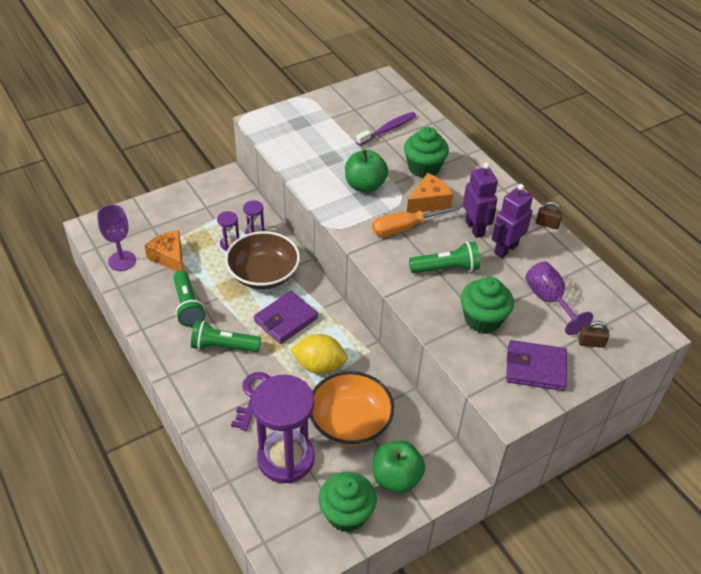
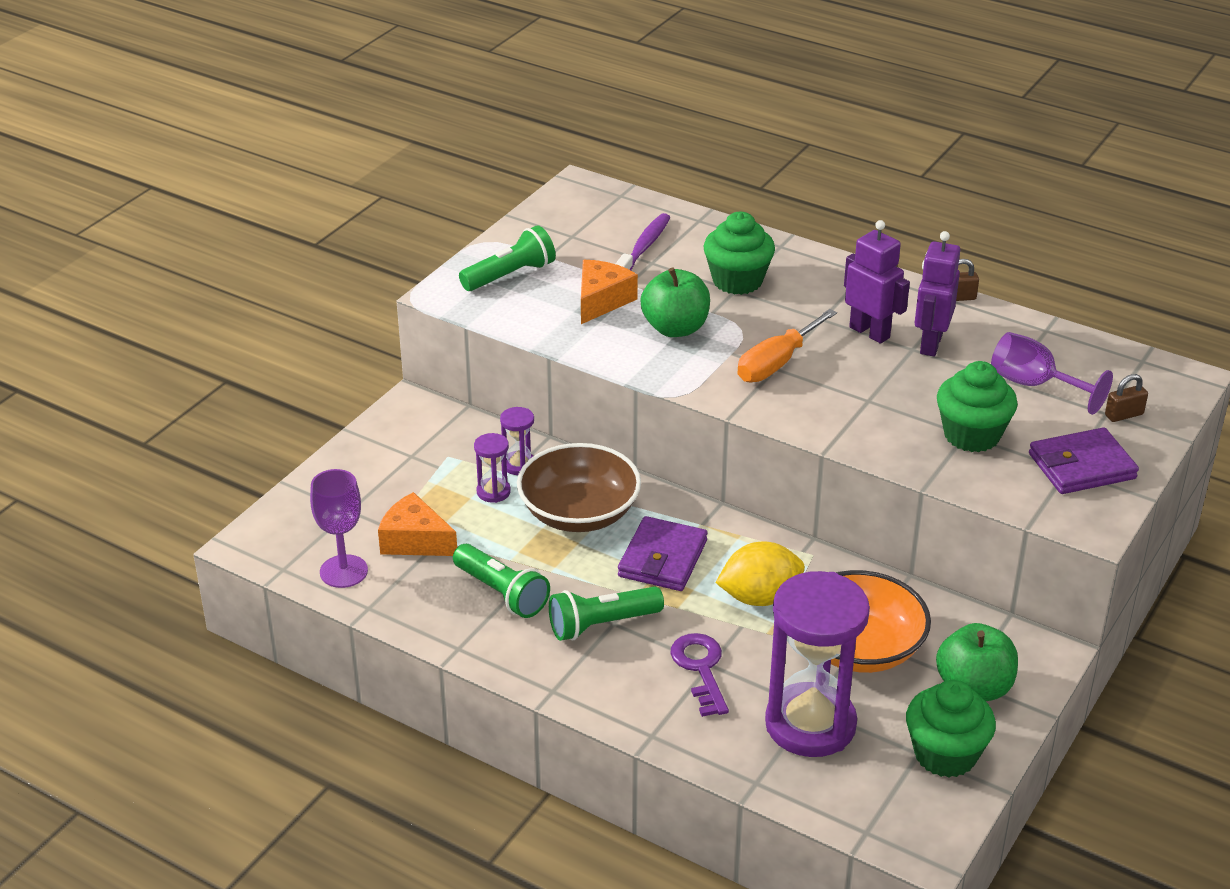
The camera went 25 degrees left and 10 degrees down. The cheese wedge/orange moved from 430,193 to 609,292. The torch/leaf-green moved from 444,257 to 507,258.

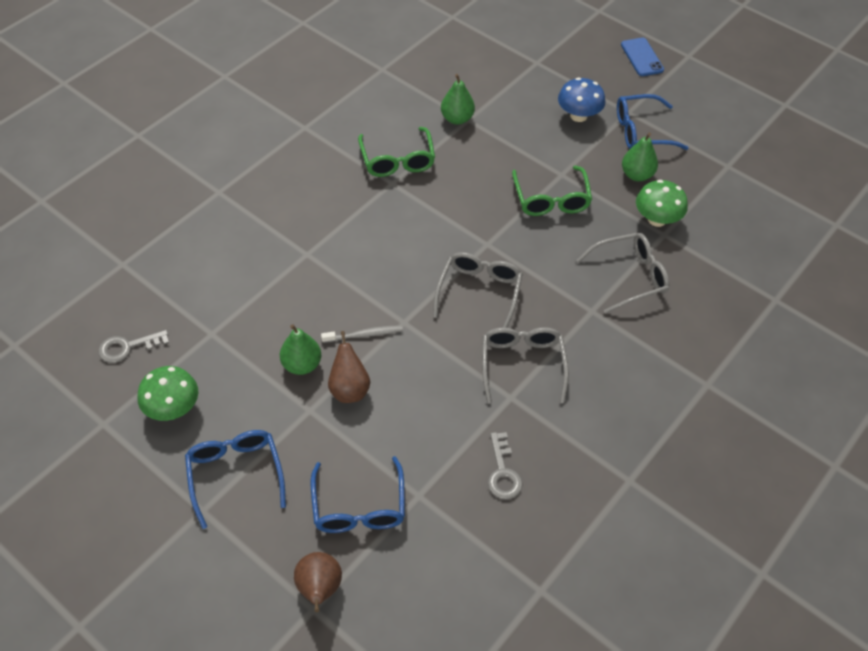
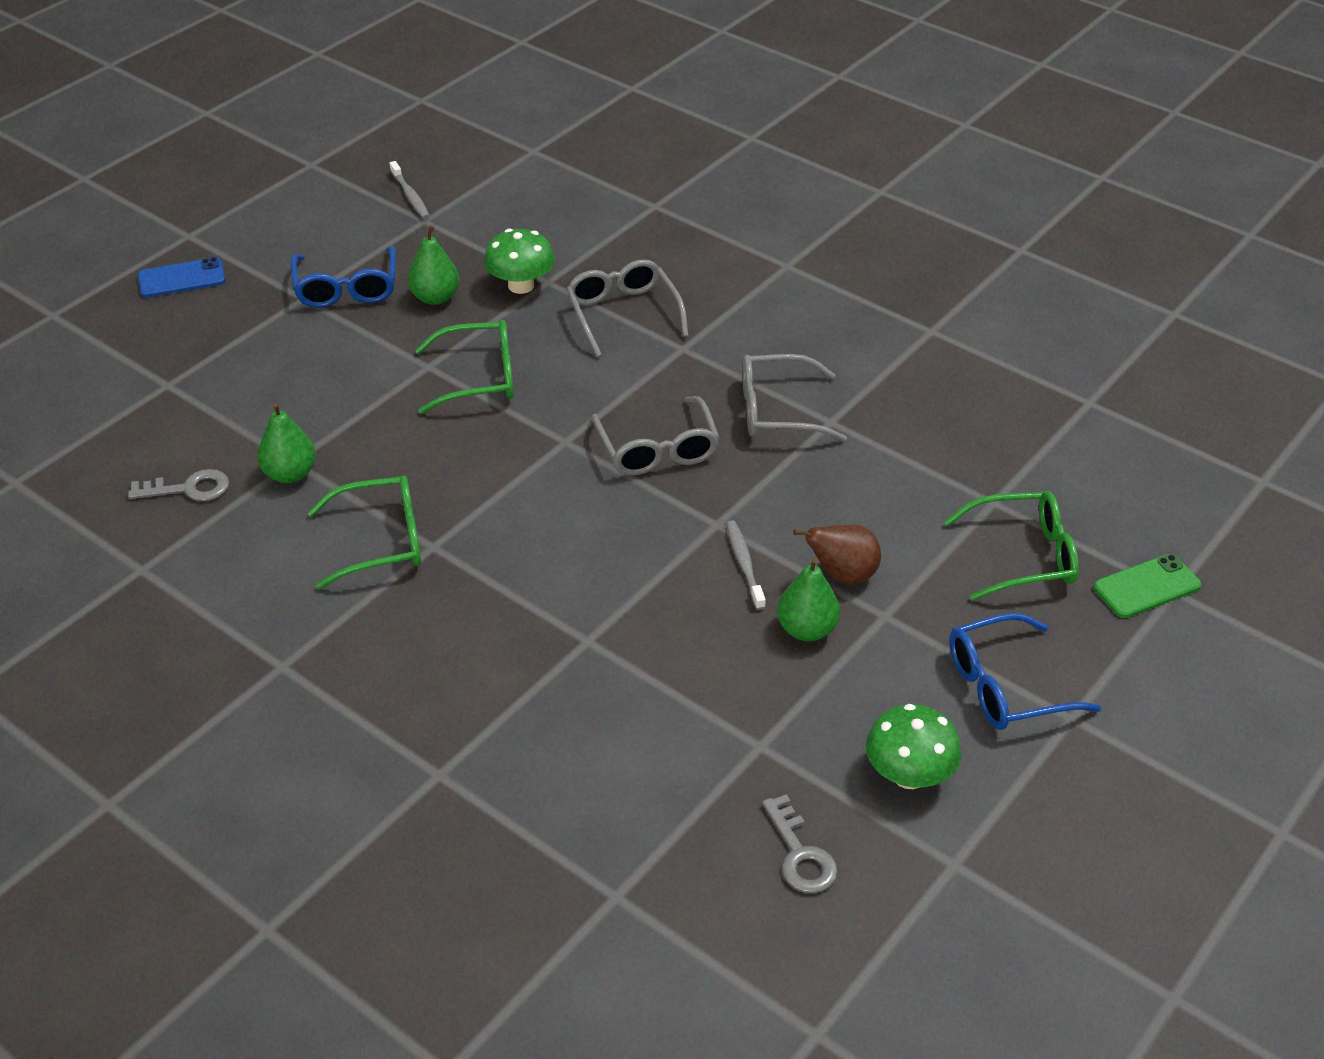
The camera went 90 degrees left and 10 degrees down. The mushroom/royal blue at 581,100 disappeared. The tooth brush/gray at 410,190 appeared. The door key/gray moved from 505,465 to 178,485. The toy pear/russet at 318,582 was replaced by the mobile phone/leaf-green at 1147,586. The eyeglasses/royal blue at 357,494 became the eyeglasses/leaf-green at 1011,546. The eyeglasses/gray at 478,290 turned 120 degrees counterclockwise.

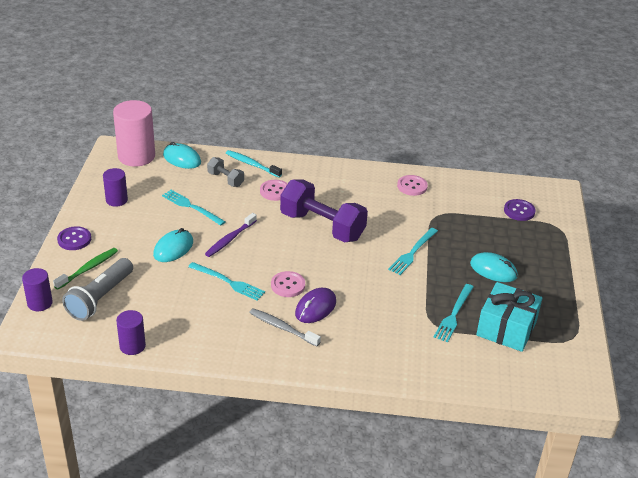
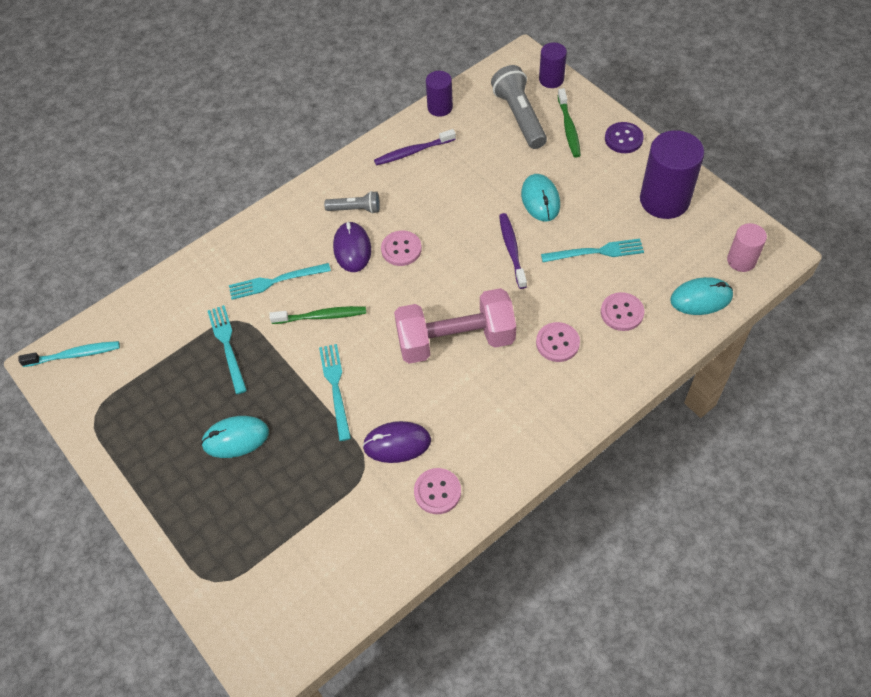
The camera went 140 degrees right and 20 degrees up. The wrapped gift/turquoise at 509,317 disappeared. The sewing button/royal purple at 520,210 disappeared. The tooth brush/leaf-green at 317,315 appeared. The PC mouse/royal purple at 396,442 appeared. The tooth brush/royal purple at 415,147 appeared. The fork/turquoise moved from 226,281 to 280,281. The tooth brush/turquoise moved from 254,164 to 69,354. The dumbbell/gray at 225,172 was replaced by the sewing button/rose-pink at 622,311. The tooth brush/gray at 285,327 was replaced by the torch/gray at 352,202. The dumbbell/royal purple at 324,210 became the dumbbell/rose-pink at 455,326. The solid cylinder/royal purple at 115,187 changed to 1.82 times the size. The solid cylinder/rose-pink at 134,133 changed to 0.55 times the size.

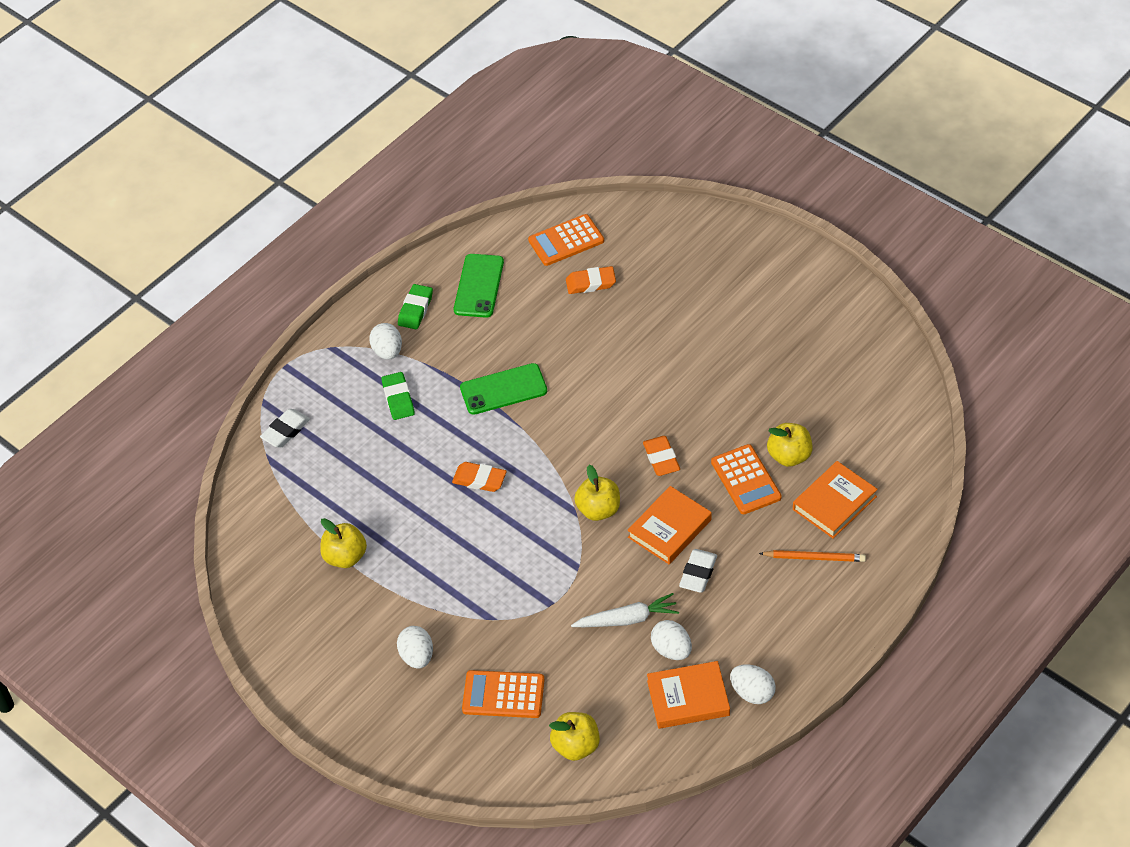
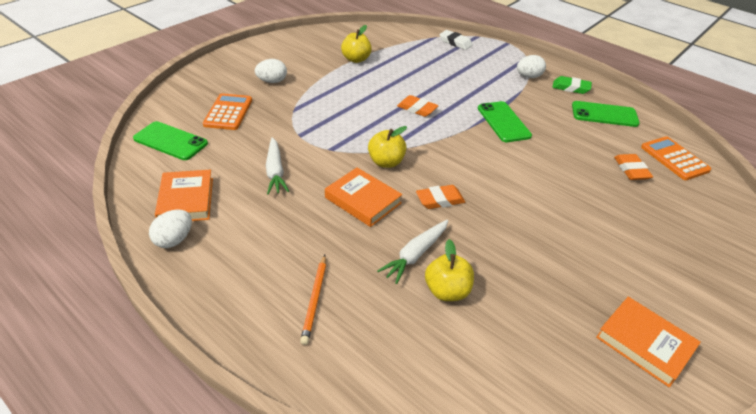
The camera went 85 degrees right and 10 degrees down. The eraser/leaf-green at 398,396 disappeared. The toy egg/snow-white at 671,640 disappeared. The eraser/snow-white at 698,571 disappeared. The hardcover/orange moved from 835,500 to 648,342. The apple/yellow at 574,736 was replaced by the mobile phone/leaf-green at 170,140. The adding machine/orange at 746,479 was replaced by the carrot/snow-white at 412,252. The eraser/orange at 479,477 turned 75 degrees counterclockwise.

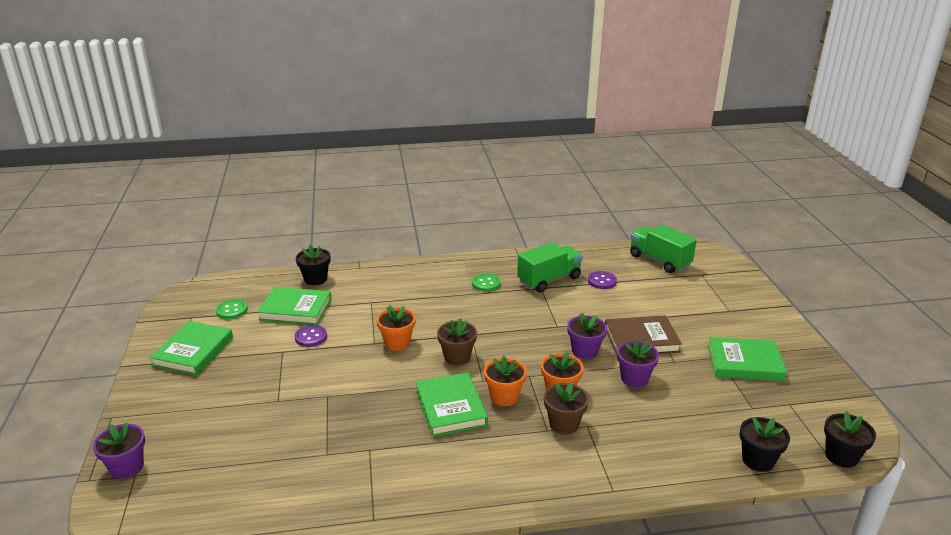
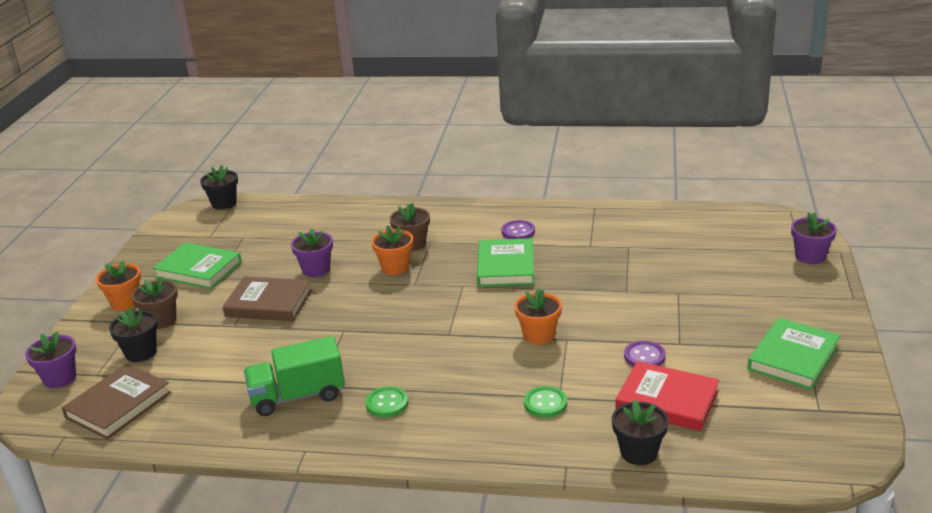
The camera went 160 degrees left and 0 degrees up. The sewing button/leaf-green moved from 232,309 to 545,402. The potted plant/russet moved from 457,341 to 154,303. The potted plant/orange moved from 505,381 to 118,285. The potted plant/royal purple moved from 587,336 to 51,359. The sewing button/royal purple moved from 602,280 to 518,229. The potted plant/jet-black moved from 765,444 to 133,334. The toy truck/leaf-green at 663,249 was replaced by the hardcover/russet at 116,401. The hardcover/leaf-green at 294,306 became the hardcover/crimson at 667,396.

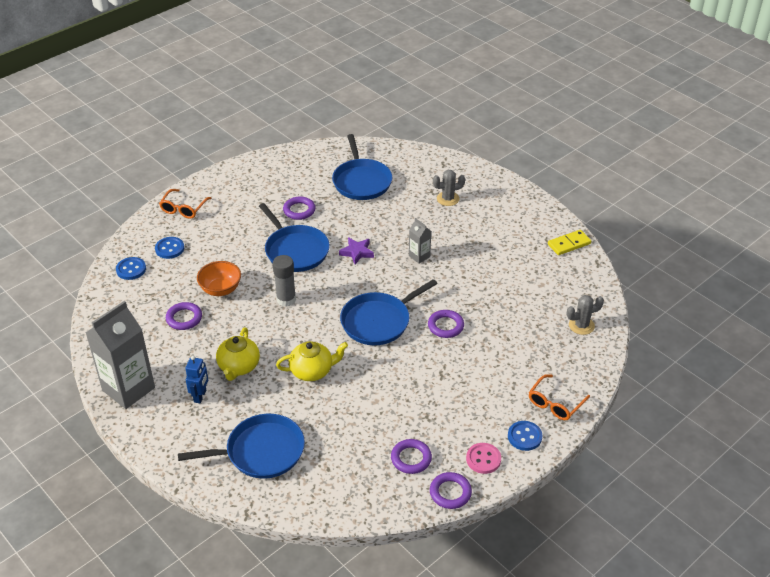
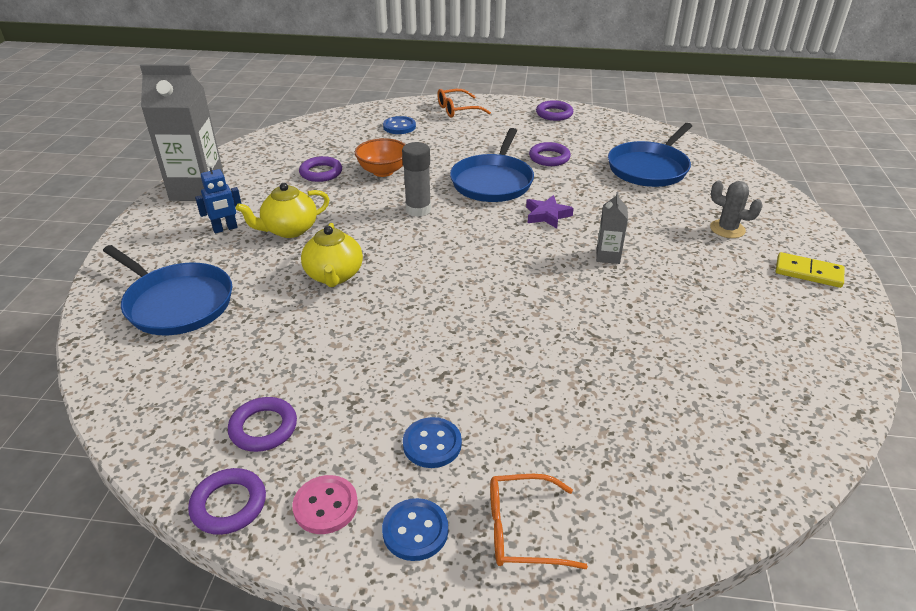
The camera went 50 degrees right and 5 degrees down. The skillet/royal blue at 388,312 disappeared. The prickly plant/gray at 585,315 disappeared. The sewing button/royal blue moved from 131,268 to 432,442. The torus/royal purple moved from 446,324 to 554,110. The domino tile/yellow moved from 569,242 to 810,270. The china teapot/yellow at 312,361 turned 45 degrees clockwise.

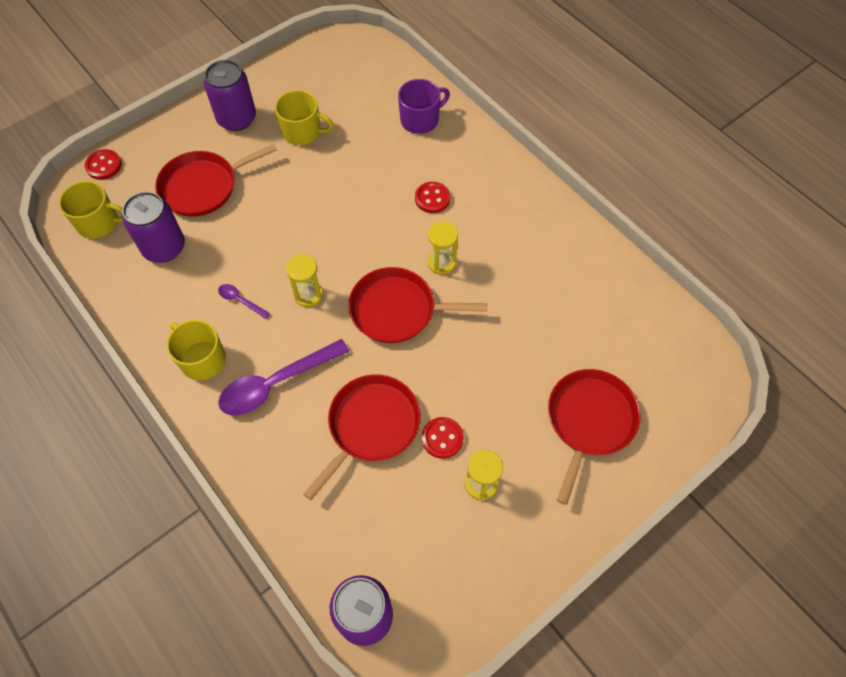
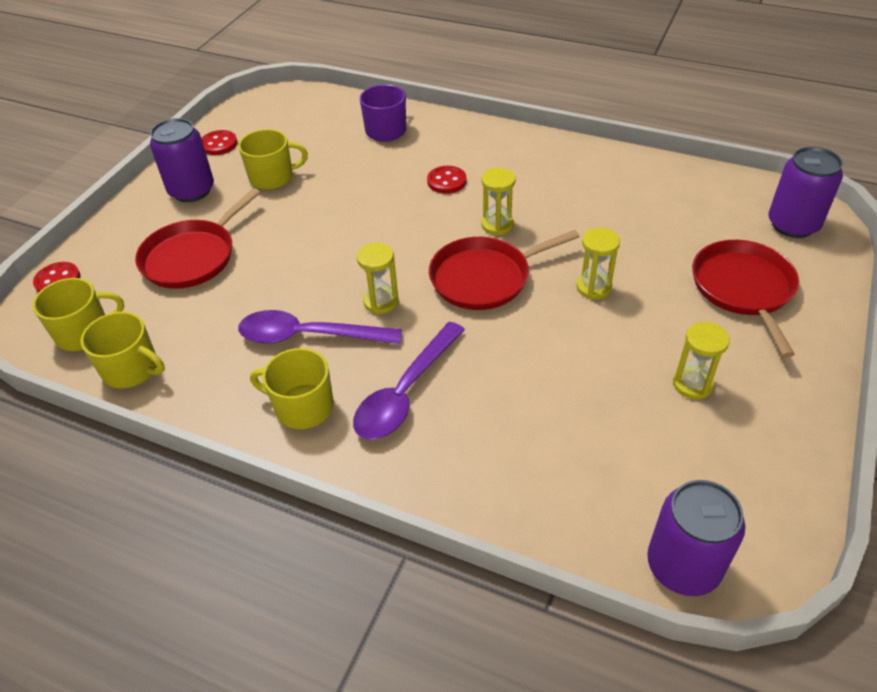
The camera went 25 degrees left and 15 degrees down. The skillet/crimson at 362,437 disappeared. The tea mug/yellow at 123,350 appeared. The sandglass/yellow at 598,263 appeared. The tin/royal purple moved from 153,227 to 805,192. The sewing button/crimson moved from 443,438 to 219,142. The spoon/royal purple at 244,301 changed to 2.17 times the size.

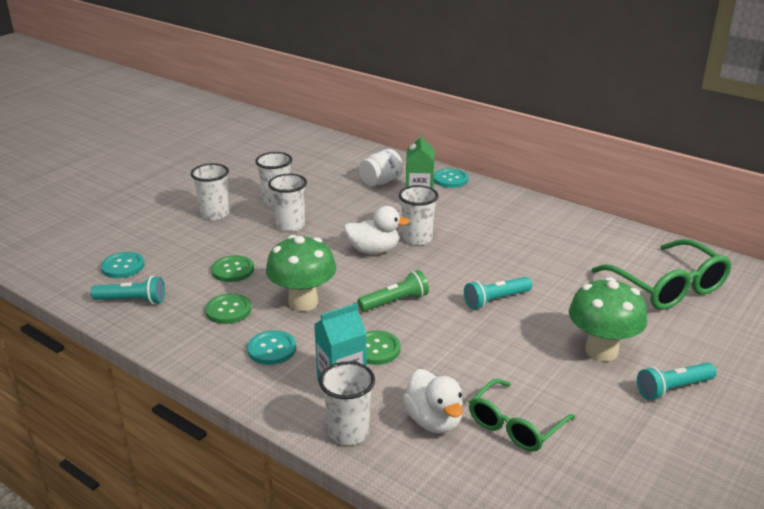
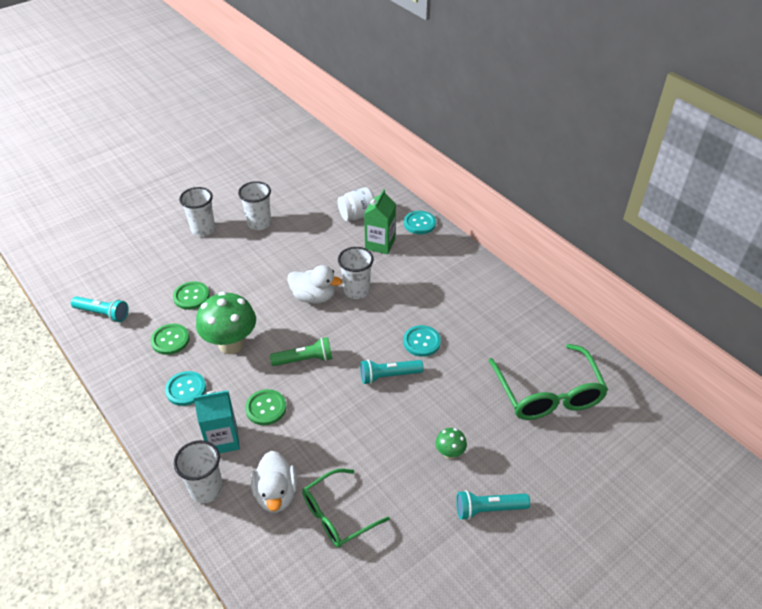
The camera went 15 degrees right and 15 degrees up. The beaker/snow-white at 287,203 disappeared. The sewing button/turquoise moved from 123,265 to 422,341. The mushroom/leaf-green at 608,319 changed to 0.47 times the size.

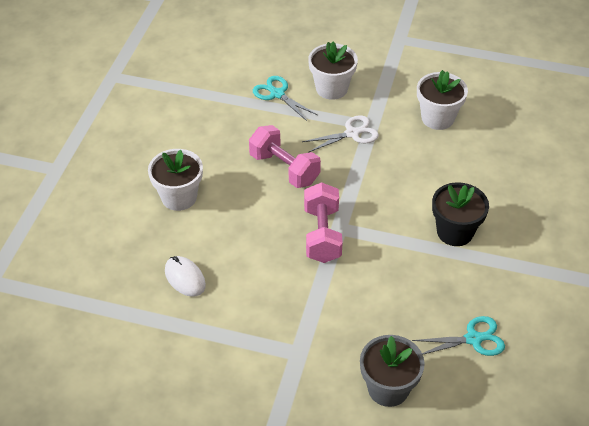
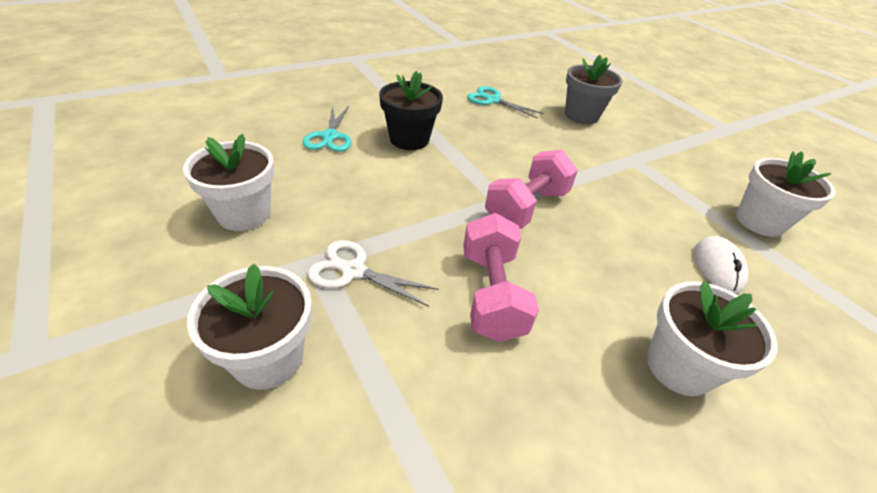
The camera went 140 degrees left and 5 degrees down. The potted plant/snow-white at 786,194 appeared. The shears/turquoise moved from 285,98 to 327,129.

